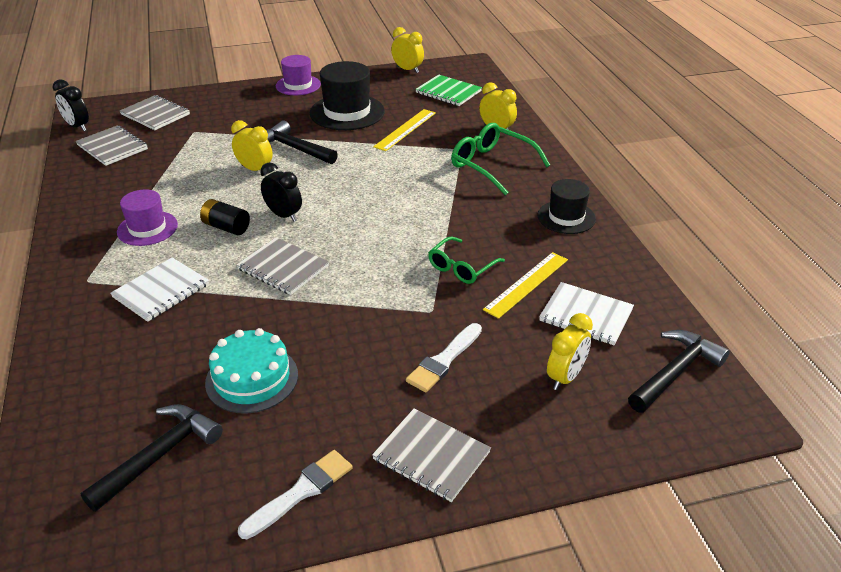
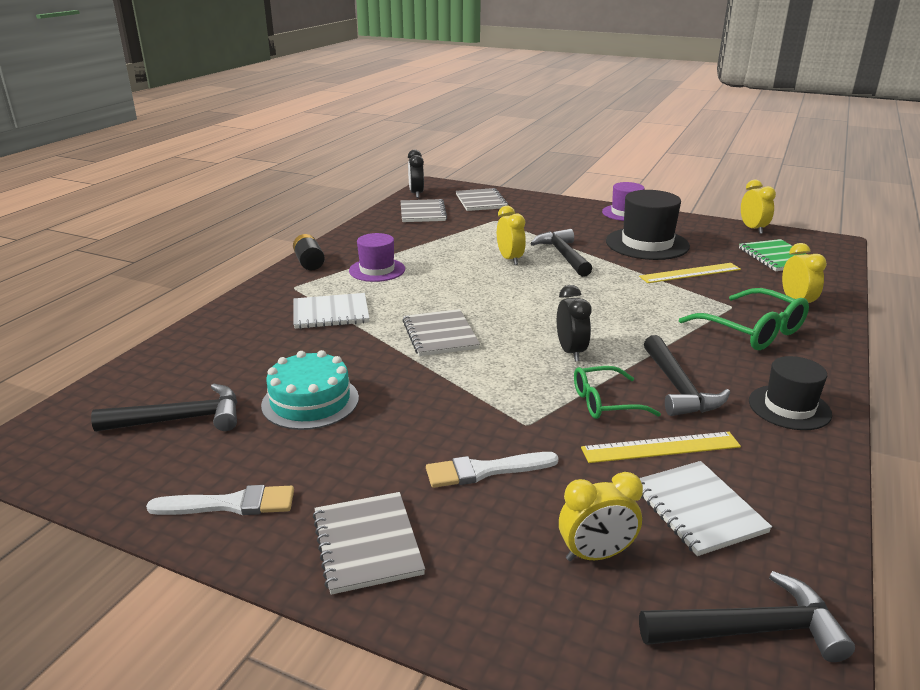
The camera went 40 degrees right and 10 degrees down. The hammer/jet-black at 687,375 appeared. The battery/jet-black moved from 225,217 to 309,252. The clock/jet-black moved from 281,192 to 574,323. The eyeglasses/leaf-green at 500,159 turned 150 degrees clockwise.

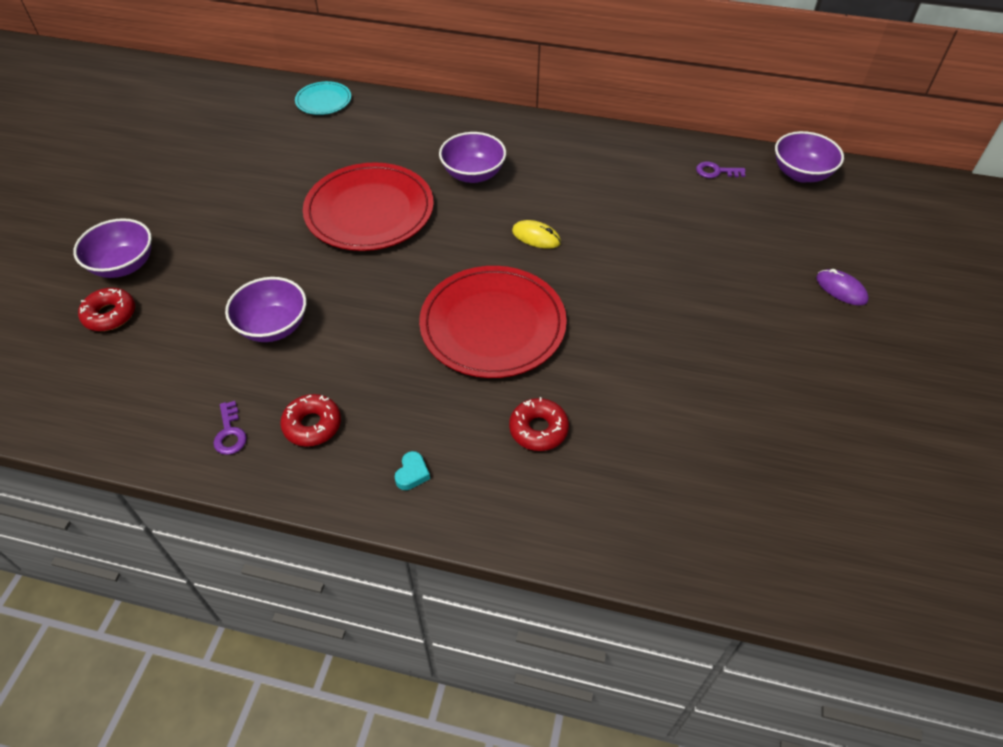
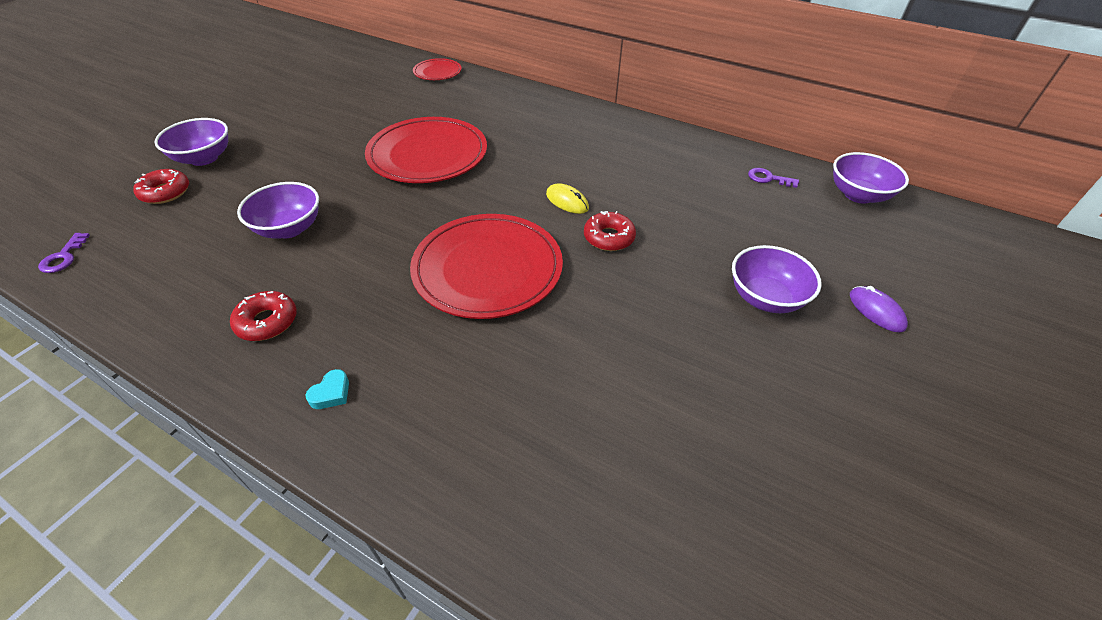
The camera went 15 degrees right and 5 degrees down. The door key/royal purple moved from 230,428 to 64,253. The serving bowl/royal purple moved from 472,157 to 777,279. The doughnut/crimson moved from 539,424 to 610,231. The plate/turquoise at 323,98 became the plate/crimson at 437,69.

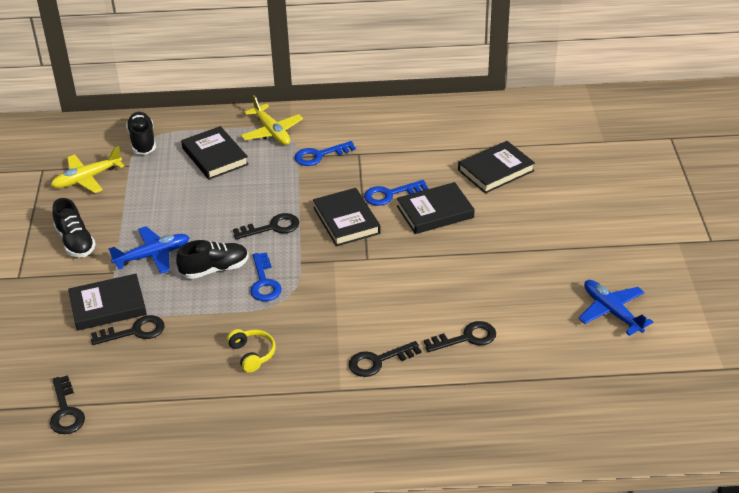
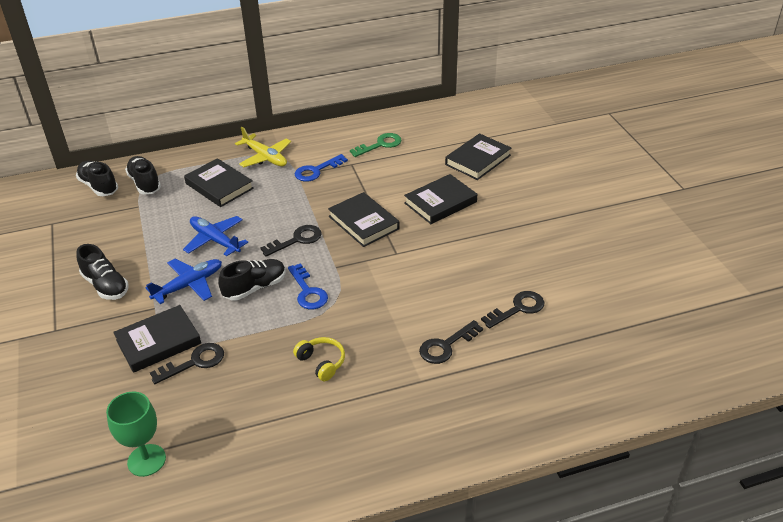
The camera went 15 degrees left and 0 degrees up. The aeroplane/yellow at 88,169 disappeared. The door key/royal blue at 396,193 disappeared. The lace-up shoe/jet-black at 97,178 appeared. The door key/leaf-green at 376,145 appeared. The aeroplane/royal blue moved from 615,308 to 215,236. The door key/jet-black at 67,404 was replaced by the chalice/leaf-green at 136,434.

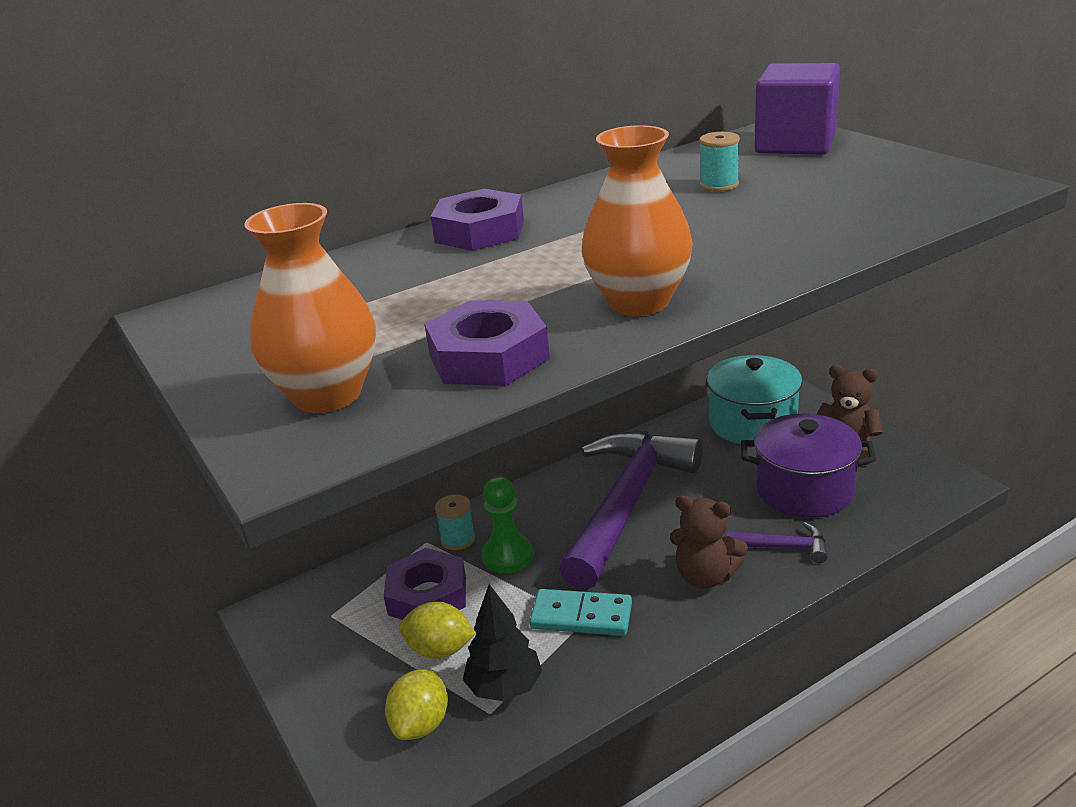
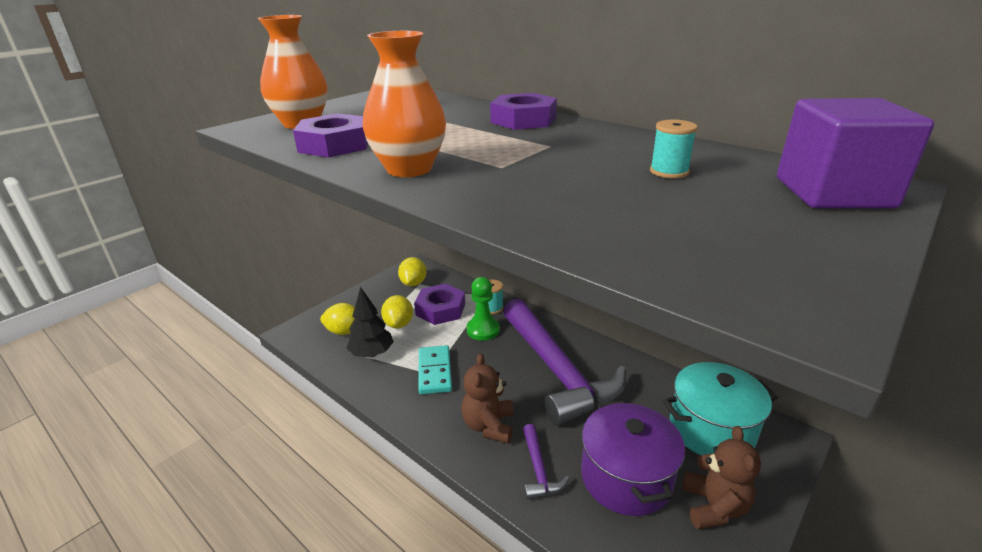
The camera went 70 degrees right and 0 degrees up. The lemon/yellow at 412,271 appeared. The hammer/royal purple at 631,510 turned 60 degrees clockwise.

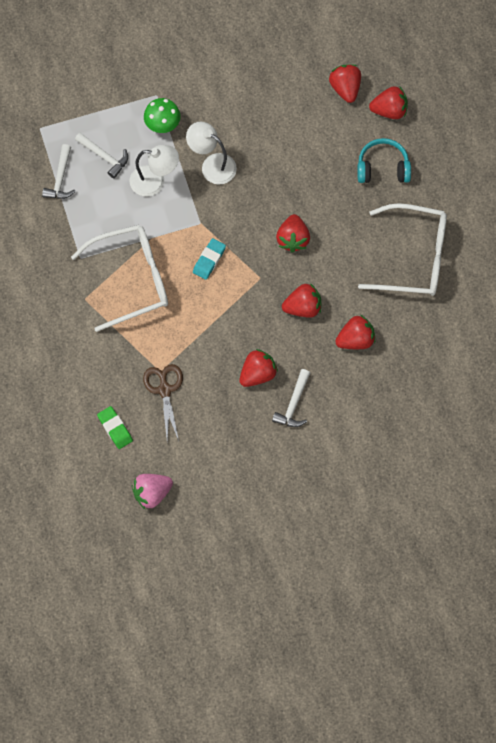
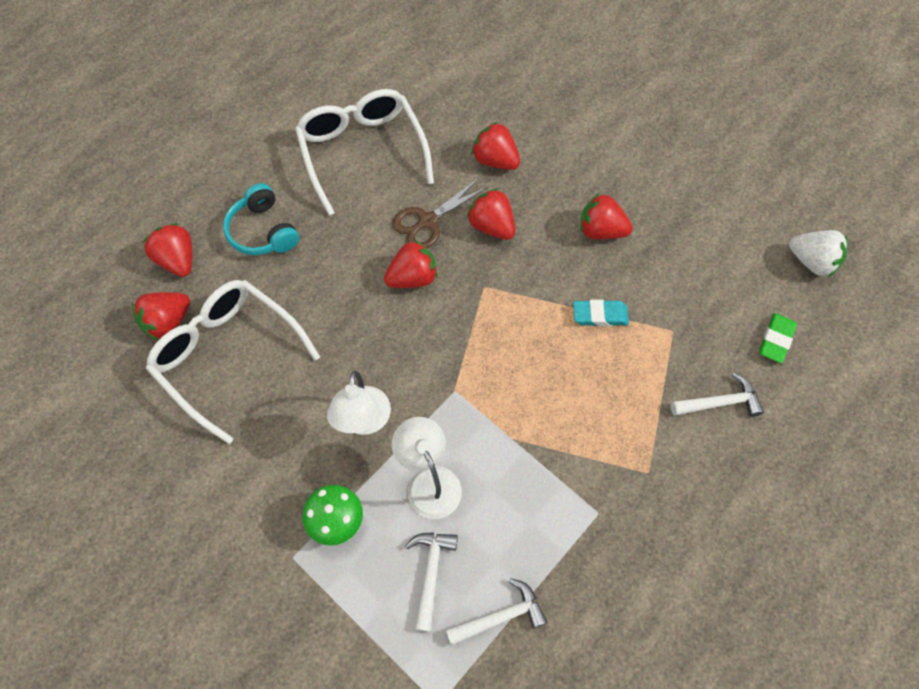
The camera went 120 degrees left and 5 degrees down. The eyeglasses/snow-white moved from 119,278 to 233,362. The shears/russet moved from 163,402 to 440,213. The eraser/turquoise moved from 209,259 to 601,313. The hammer/snow-white moved from 291,398 to 717,394. The toy strawberry/rose-pink at 152,492 became the toy strawberry/snow-white at 818,253.

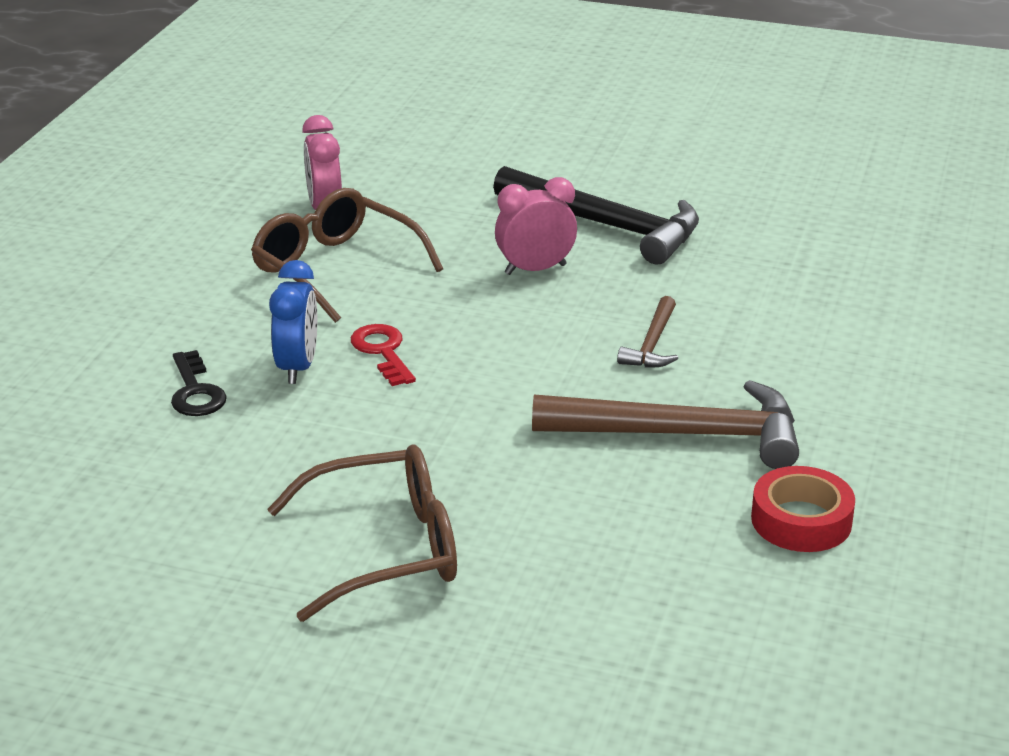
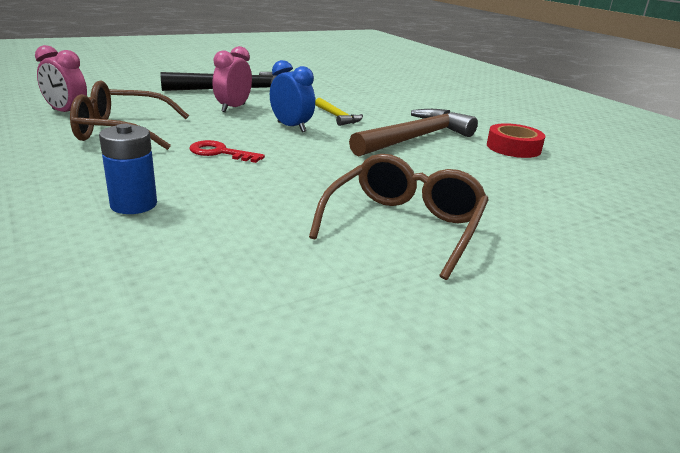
The camera went 50 degrees left and 5 degrees down. The clock/royal blue moved from 293,322 to 292,96. The door key/jet-black at 199,383 was replaced by the battery/royal blue at 128,169. The hammer/russet at 647,332 became the hammer/yellow at 339,112.

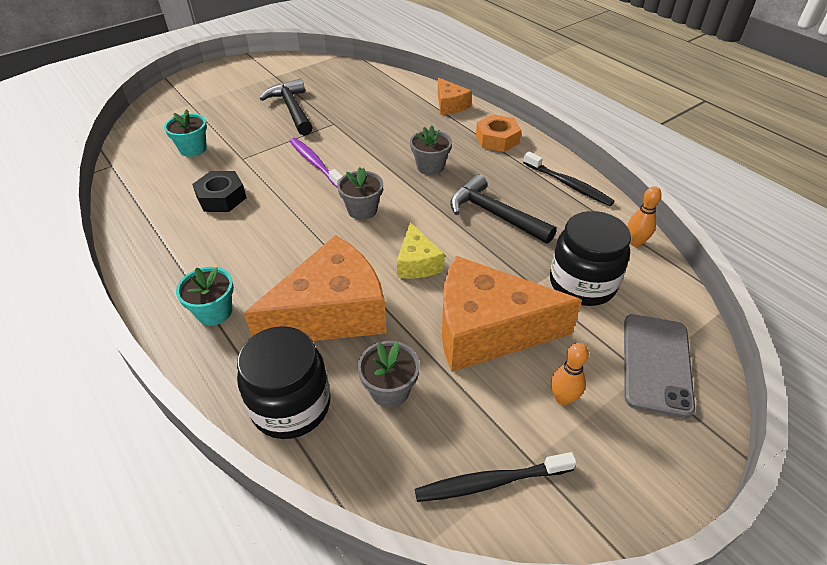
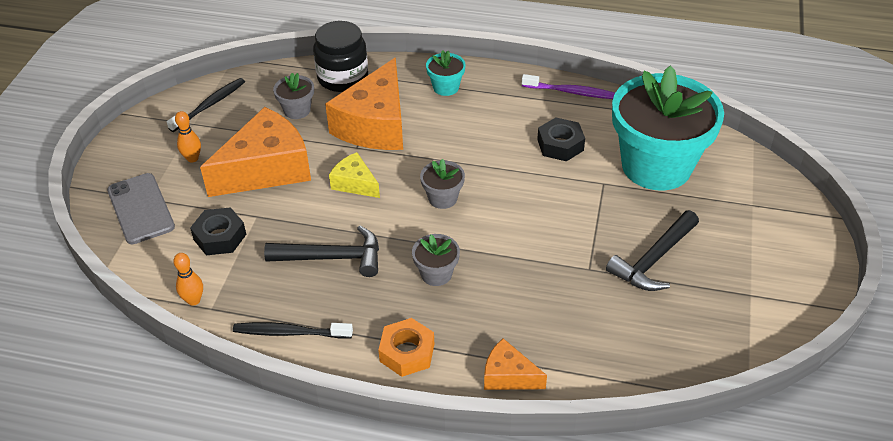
The camera went 140 degrees right and 0 degrees up. The tooth brush/royal purple moved from 316,163 to 568,86. The jar/jet-black at 590,258 was replaced by the hexagon nut/jet-black at 218,231. The hammer/jet-black at 286,107 turned 105 degrees clockwise. The potted plant/turquoise at 185,133 changed to 2.46 times the size.

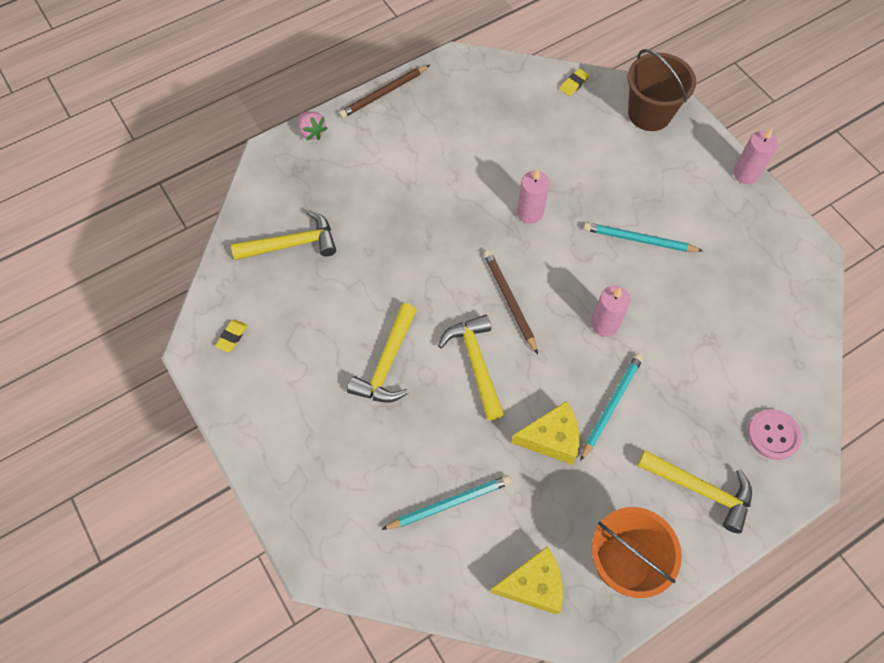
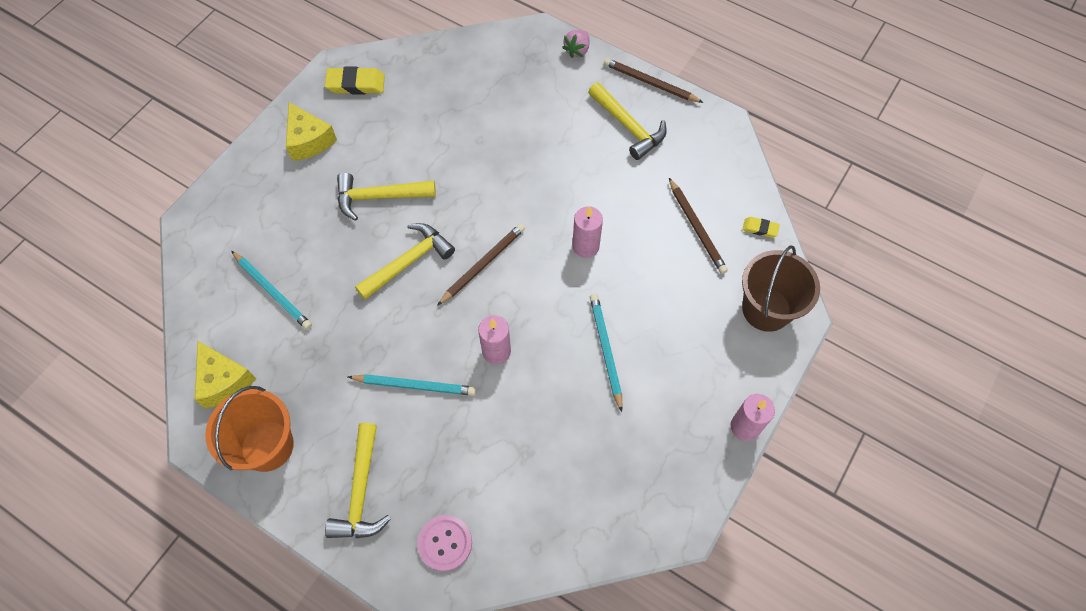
The camera went 65 degrees right and 0 degrees up. The lead pencil/russet at 698,226 appeared. The hammer/yellow moved from 283,235 to 627,121. The cheese wedge/yellow moved from 545,433 to 311,131. The eraser/yellow at 231,336 changed to 1.81 times the size.

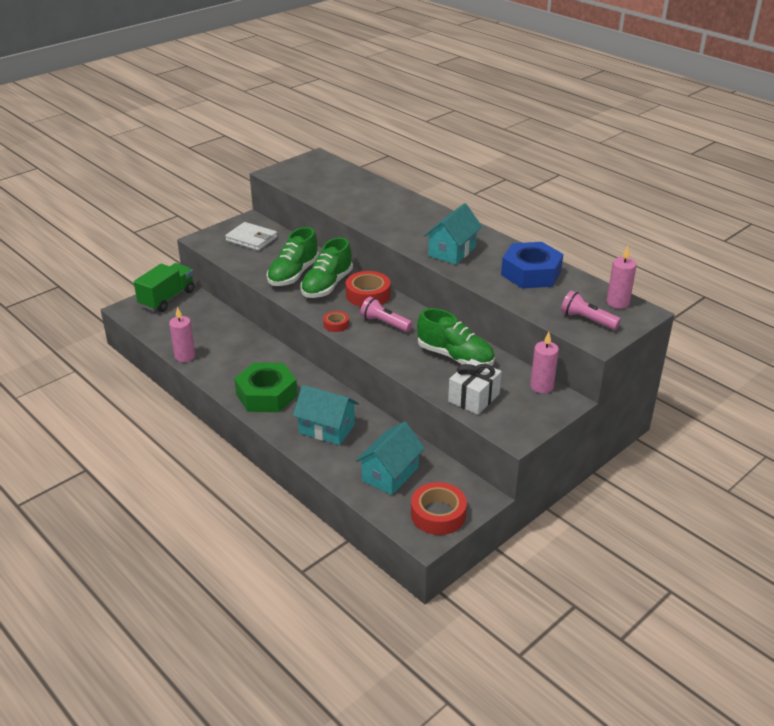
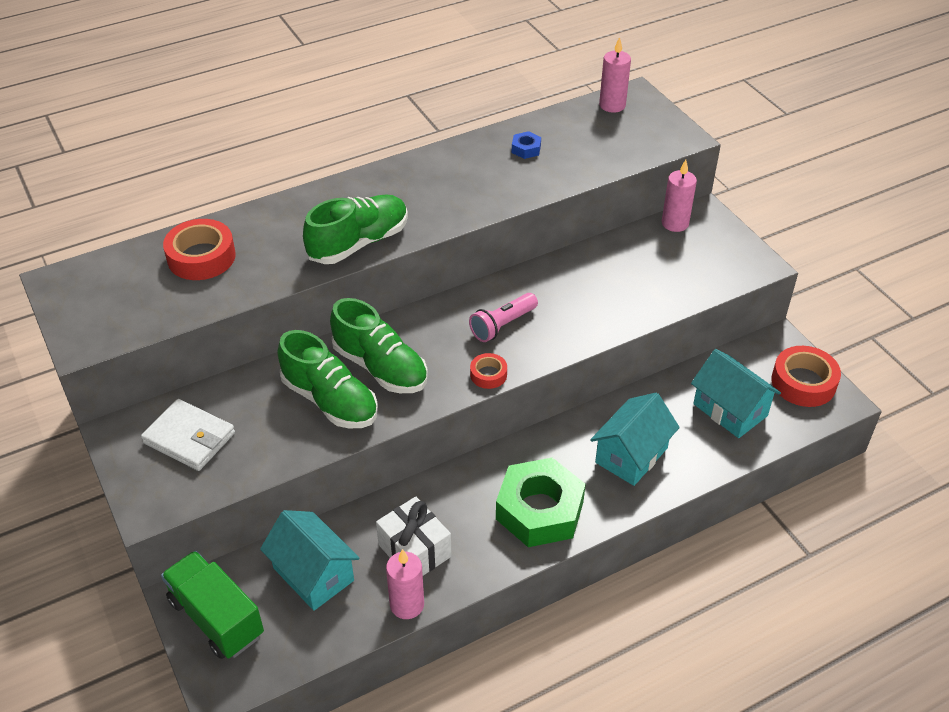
The camera went 75 degrees left and 10 degrees up. The torch/rose-pink at 591,310 disappeared. The tape/crimson moved from 368,289 to 199,249. The lace-up shoe/leaf-green moved from 456,337 to 355,229. The cottage/turquoise moved from 453,234 to 310,560. The wrapped gift/snow-white moved from 475,387 to 414,536. The billfold/snow-white at 251,236 turned 75 degrees clockwise. The hexagon nut/royal blue at 532,265 changed to 0.40 times the size.

